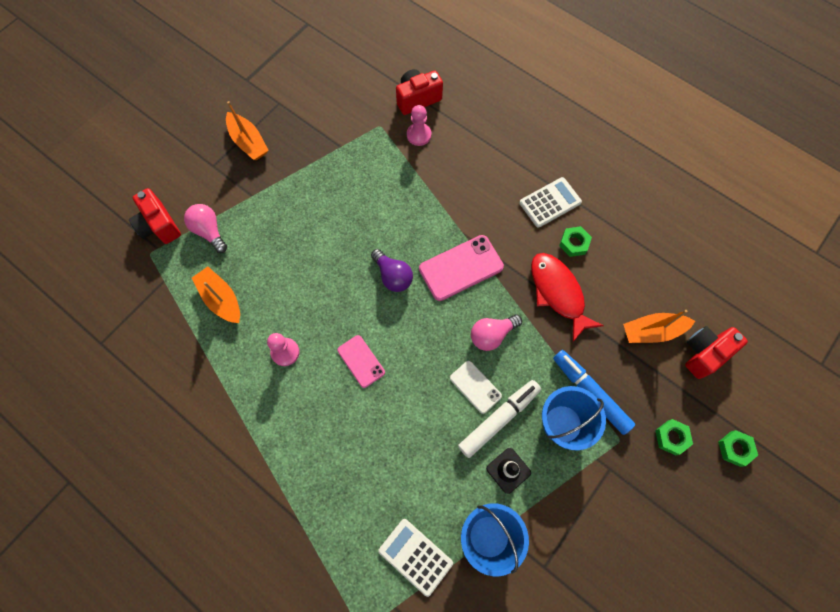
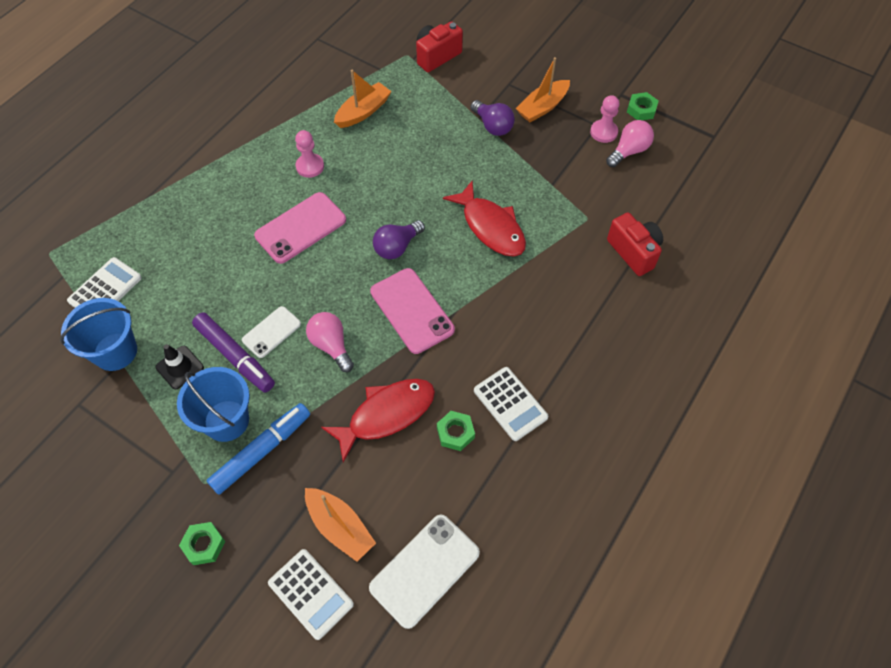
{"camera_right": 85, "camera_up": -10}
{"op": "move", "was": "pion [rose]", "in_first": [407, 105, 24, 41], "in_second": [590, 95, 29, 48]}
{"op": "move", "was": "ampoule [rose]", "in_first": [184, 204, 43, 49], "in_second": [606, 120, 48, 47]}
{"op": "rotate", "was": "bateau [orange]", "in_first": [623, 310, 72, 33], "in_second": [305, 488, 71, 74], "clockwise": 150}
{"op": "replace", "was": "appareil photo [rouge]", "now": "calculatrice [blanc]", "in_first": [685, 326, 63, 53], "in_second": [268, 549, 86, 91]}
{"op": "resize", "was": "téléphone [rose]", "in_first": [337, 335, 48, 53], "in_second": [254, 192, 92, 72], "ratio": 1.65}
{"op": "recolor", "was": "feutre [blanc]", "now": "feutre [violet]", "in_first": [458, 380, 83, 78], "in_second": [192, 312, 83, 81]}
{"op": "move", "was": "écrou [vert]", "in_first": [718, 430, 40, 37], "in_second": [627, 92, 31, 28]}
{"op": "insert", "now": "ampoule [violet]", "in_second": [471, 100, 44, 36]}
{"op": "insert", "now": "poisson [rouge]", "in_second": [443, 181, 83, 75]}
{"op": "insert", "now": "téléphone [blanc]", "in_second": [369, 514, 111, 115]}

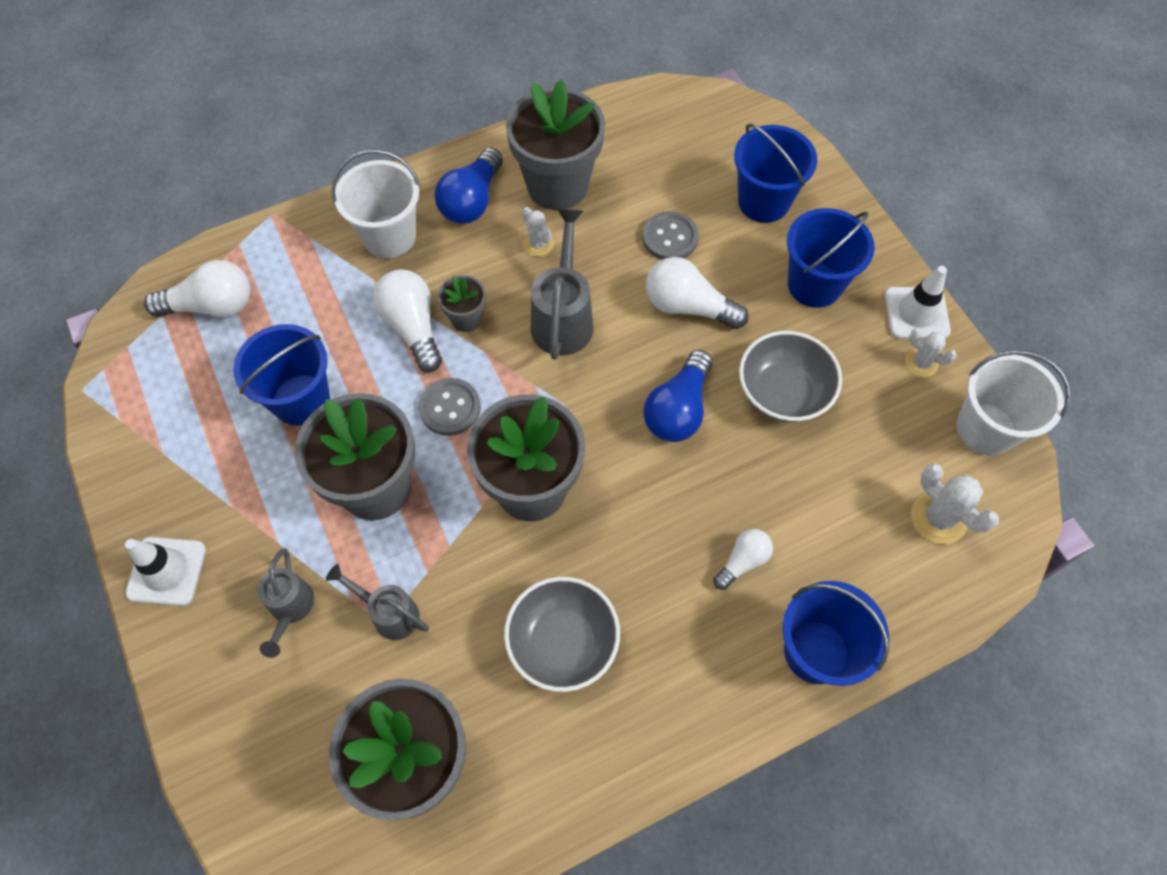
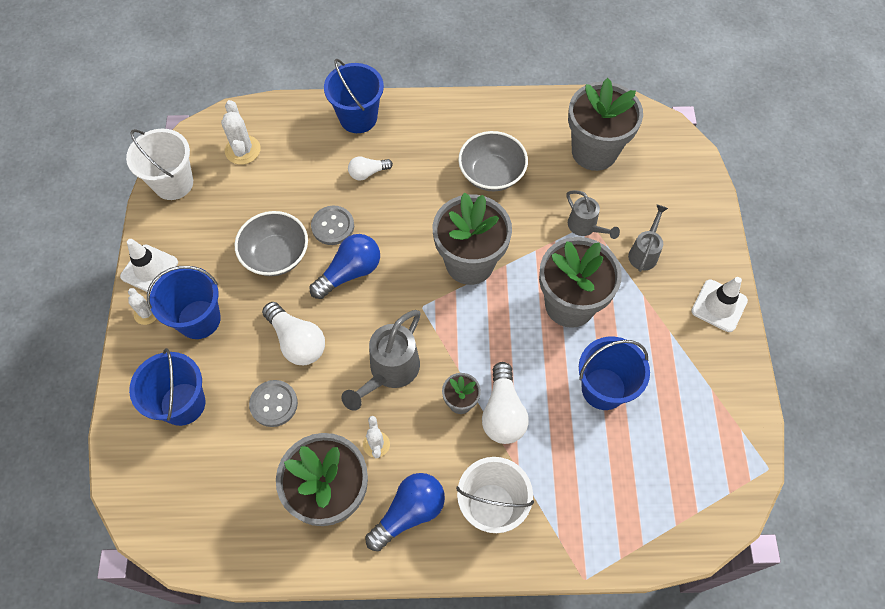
{"camera_right": -155, "camera_up": 0}
{"op": "delete", "was": "ampoule [blanc]", "in_first": [144, 260, 106, 57]}
{"op": "move", "was": "cactus [blanc]", "in_first": [905, 328, 52, 49], "in_second": [128, 288, 28, 37]}
{"op": "move", "was": "bouton [gris]", "in_first": [419, 378, 62, 58], "in_second": [311, 206, 43, 39]}

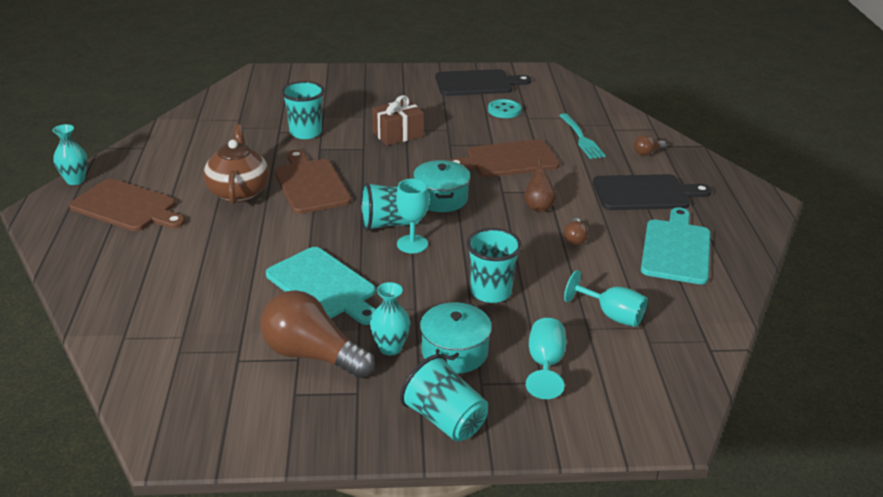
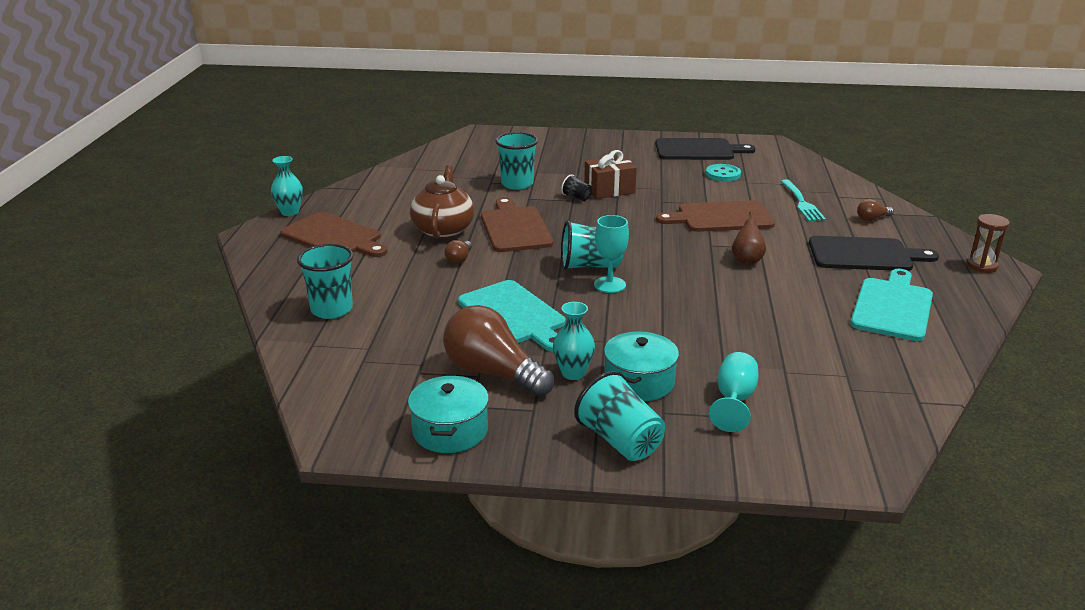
{"camera_right": 10, "camera_up": -5}
{"op": "move", "was": "marmite [turquoise]", "in_first": [413, 160, 57, 52], "in_second": [408, 376, 81, 77]}
{"op": "move", "was": "ampoule [marron]", "in_first": [564, 218, 24, 27], "in_second": [444, 240, 28, 24]}
{"op": "move", "was": "gobelet [turquoise]", "in_first": [466, 228, 56, 75], "in_second": [297, 244, 56, 75]}
{"op": "delete", "was": "verre à pied [turquoise]", "in_first": [564, 270, 84, 57]}
{"op": "insert", "now": "gobelet [noir]", "in_second": [561, 174, 31, 27]}
{"op": "insert", "now": "sablier [marron]", "in_second": [967, 214, 43, 59]}

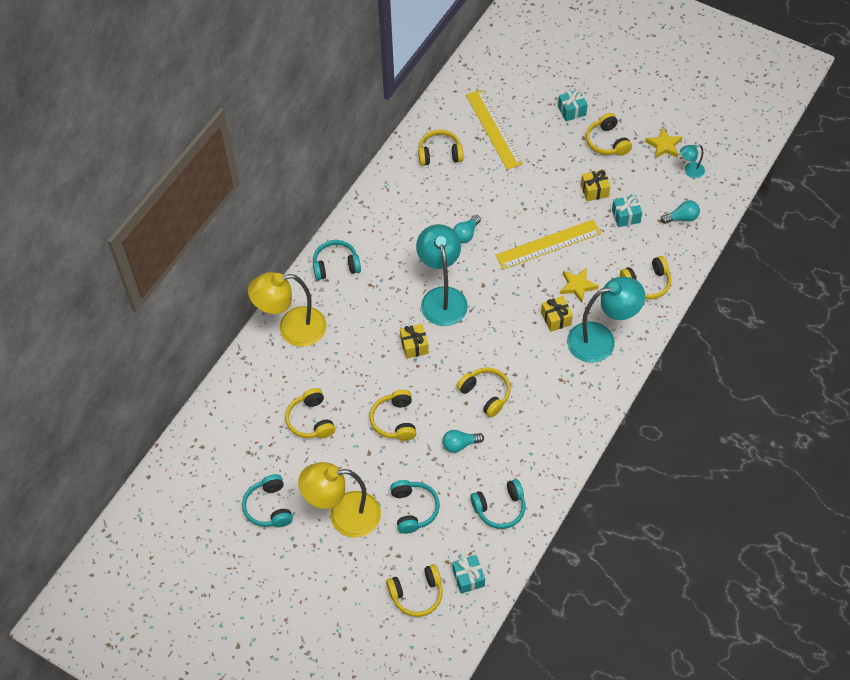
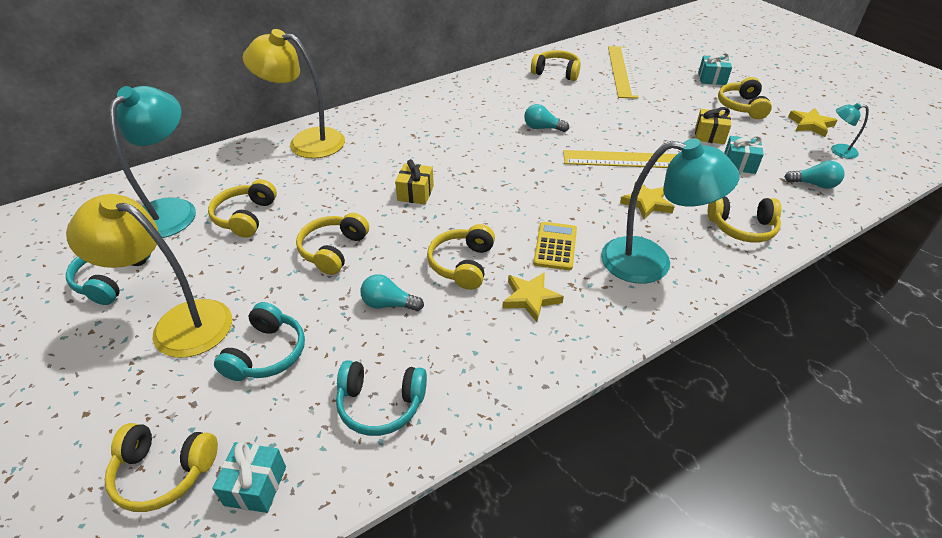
{"camera_right": 25, "camera_up": -15}
{"op": "rotate", "was": "ampoule [turquoise]", "in_first": [453, 215, 28, 28], "in_second": [524, 104, 45, 28], "clockwise": 45}
{"op": "move", "was": "lampe [turquoise]", "in_first": [416, 224, 52, 102], "in_second": [109, 86, 87, 152]}
{"op": "delete", "was": "casque audio [turquoise]", "in_first": [313, 240, 48, 40]}
{"op": "delete", "was": "cadeau [jaune]", "in_first": [541, 296, 32, 36]}
{"op": "rotate", "was": "casque audio [jaune]", "in_first": [456, 367, 55, 50], "in_second": [427, 224, 68, 66], "clockwise": -150}
{"op": "insert", "now": "calculatrice [jaune]", "in_second": [533, 222, 44, 48]}
{"op": "insert", "now": "étoile [jaune]", "in_second": [502, 272, 62, 50]}

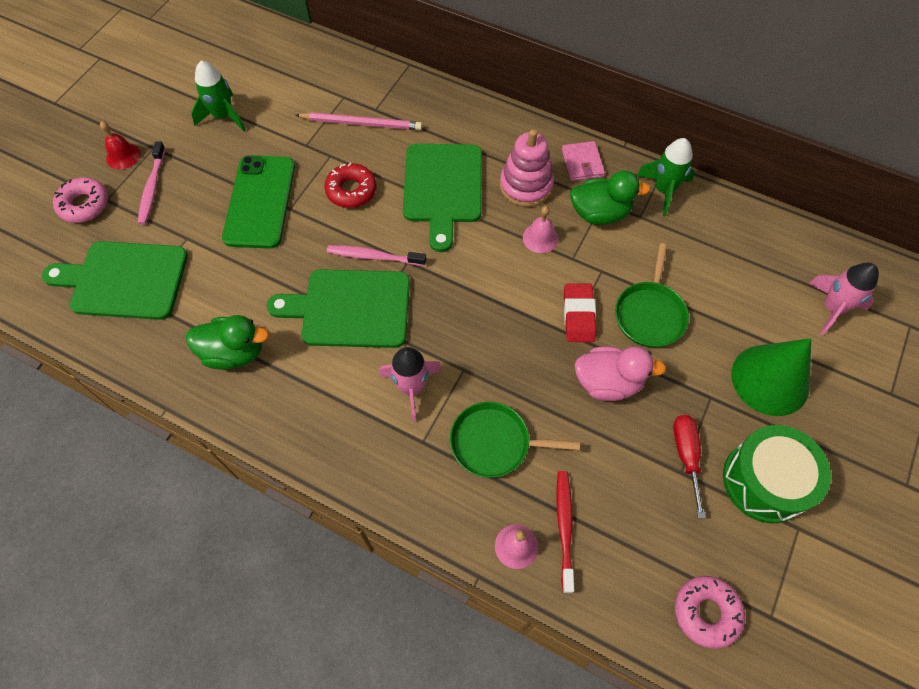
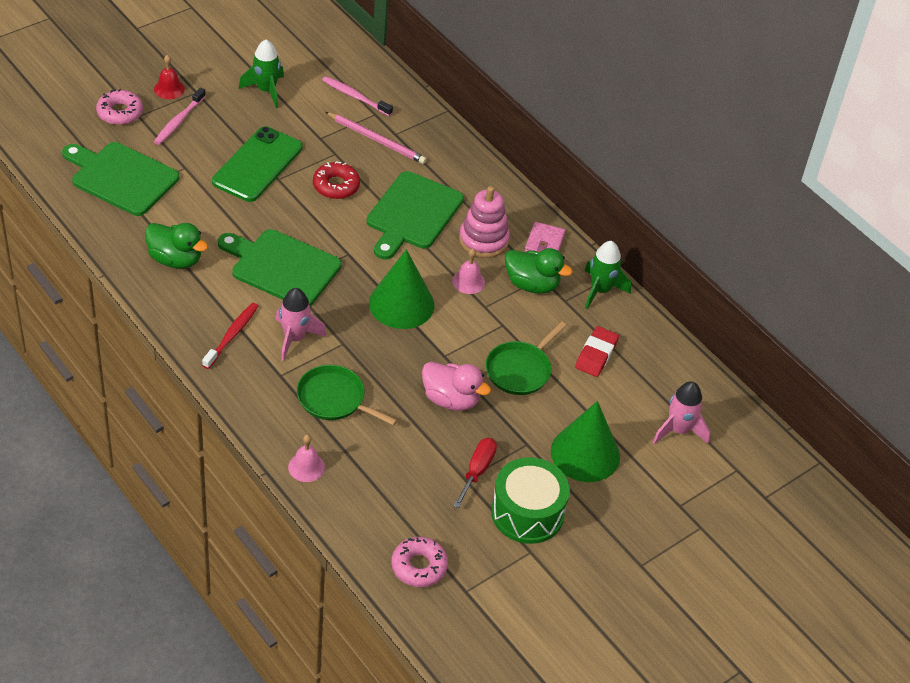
{"camera_right": 20, "camera_up": -15}
{"op": "move", "was": "brosse à dents [rose]", "in_first": [327, 245, 99, 21], "in_second": [322, 76, 71, 40]}
{"op": "move", "was": "gomme [rouge]", "in_first": [564, 283, 32, 59], "in_second": [575, 326, 44, 51]}
{"op": "move", "was": "brosse à dents [rouge]", "in_first": [557, 471, 17, 122], "in_second": [202, 303, 56, 66]}
{"op": "insert", "now": "cône [vert]", "in_second": [369, 249, 65, 80]}

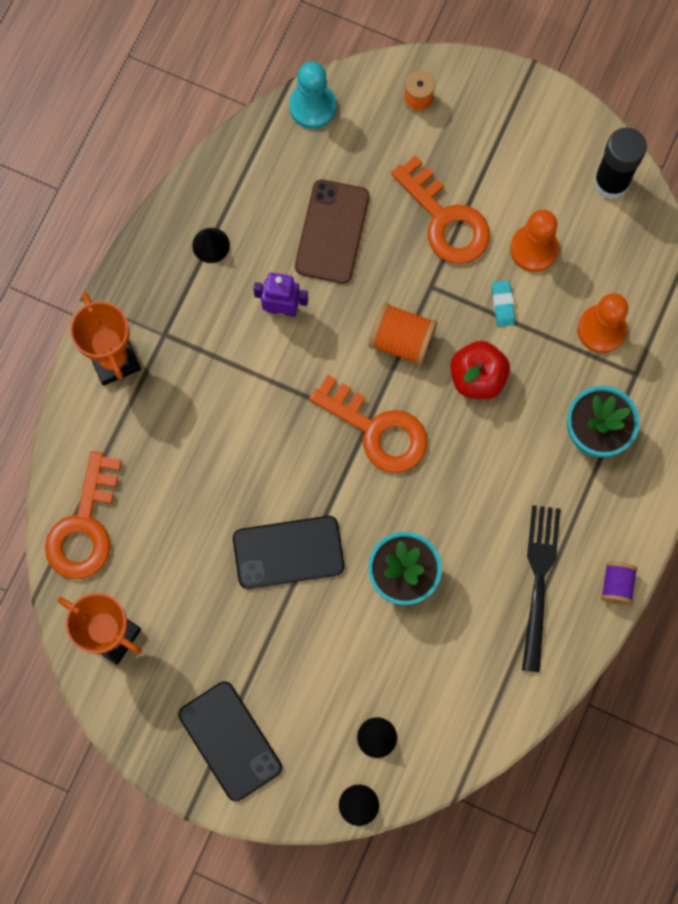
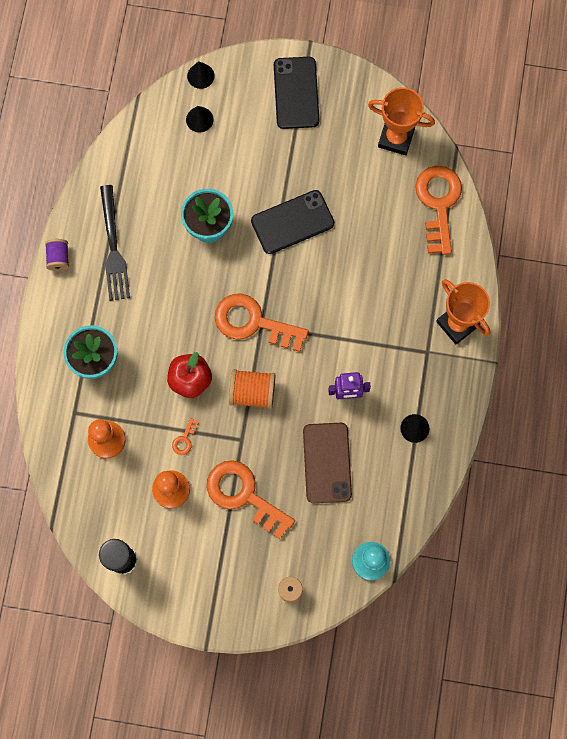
{"camera_right": 165, "camera_up": 0}
{"op": "replace", "was": "gomme [turquoise]", "now": "clé [orange]", "in_first": [492, 280, 23, 47], "in_second": [172, 418, 27, 37]}
{"op": "rotate", "was": "téléphone [noir]", "in_first": [178, 681, 104, 120], "in_second": [274, 57, 45, 72], "clockwise": 45}

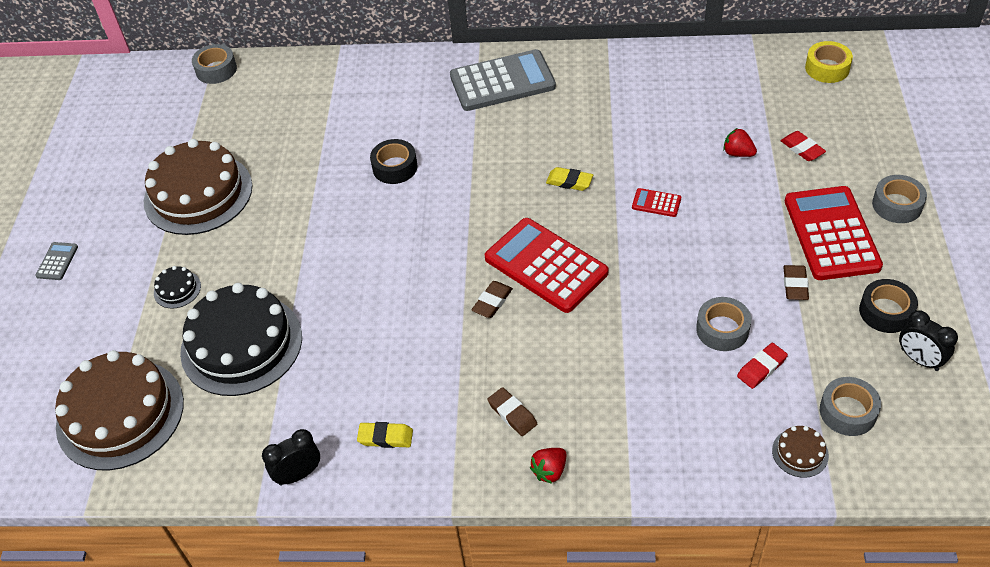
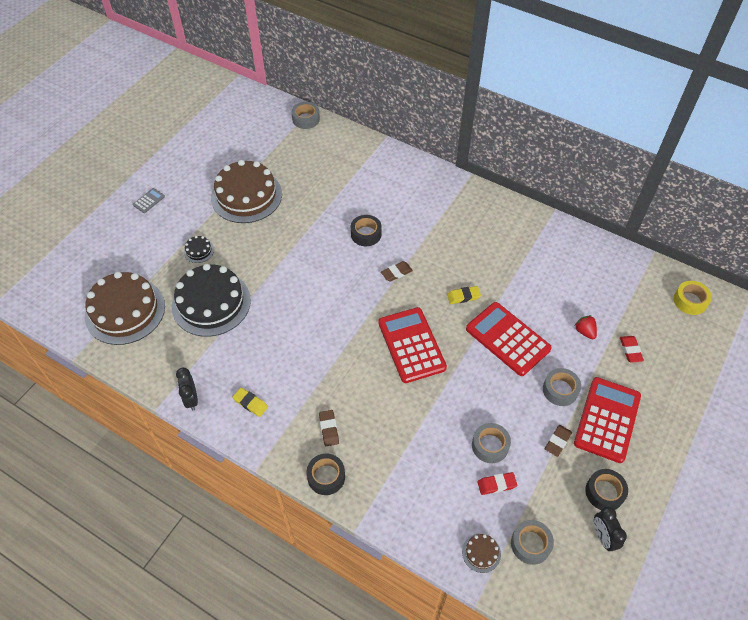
{"camera_right": 25, "camera_up": 5}
{"op": "delete", "was": "calculatrice [gris]", "in_first": [450, 49, 106, 62]}
{"op": "rotate", "was": "gomme [jaune]", "in_first": [546, 167, 47, 24], "in_second": [447, 286, 34, 18], "clockwise": -60}
{"op": "move", "was": "ruban adhésif [gris]", "in_first": [872, 175, 55, 48], "in_second": [543, 368, 38, 38]}
{"op": "resize", "was": "calculatrice [rouge]", "in_first": [632, 188, 49, 29], "in_second": [466, 302, 86, 74], "ratio": 2.36}
{"op": "move", "was": "gomme [marron]", "in_first": [472, 281, 41, 37], "in_second": [381, 261, 32, 21]}
{"op": "rotate", "was": "réveil [noir]", "in_first": [262, 429, 58, 56], "in_second": [176, 368, 22, 43], "clockwise": -105}
{"op": "replace", "was": "fraise [rouge]", "now": "ruban adhésif [noir]", "in_first": [530, 448, 36, 36], "in_second": [306, 453, 39, 42]}

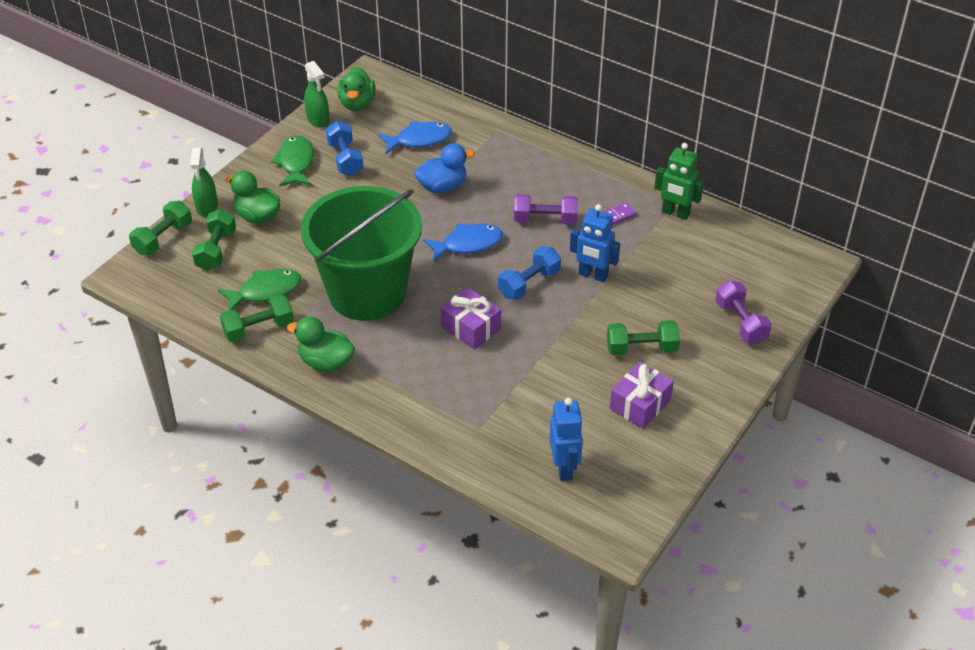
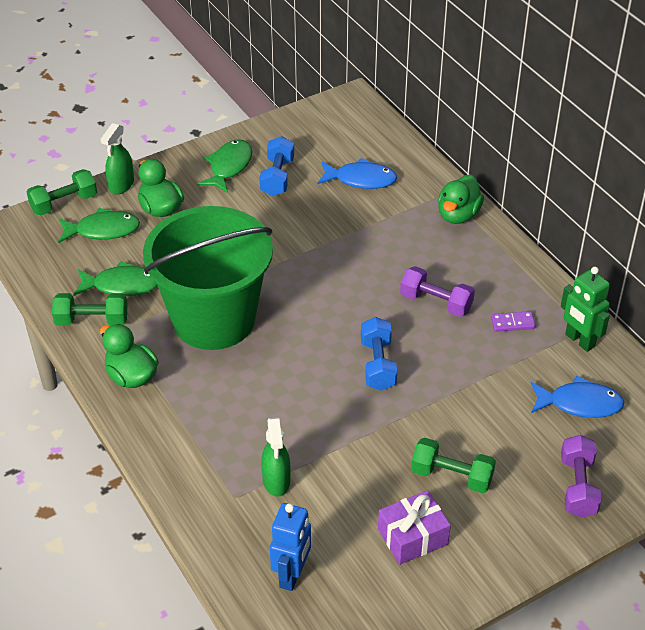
{"camera_right": 25, "camera_up": 0}
{"op": "move", "was": "vaporisateur [vert]", "in_first": [304, 61, 26, 67], "in_second": [261, 417, 30, 80]}
{"op": "move", "was": "canard [vert]", "in_first": [337, 67, 38, 44], "in_second": [438, 175, 46, 49]}
{"op": "delete", "was": "canard [bleu]", "in_first": [414, 143, 61, 50]}
{"op": "delete", "was": "robot [bleu]", "in_first": [570, 204, 50, 78]}
{"op": "replace", "was": "haltère [vert]", "now": "poisson [vert]", "in_first": [192, 209, 44, 62], "in_second": [58, 208, 82, 35]}
{"op": "move", "was": "poisson [bleu]", "in_first": [423, 224, 80, 38], "in_second": [531, 376, 93, 42]}
{"op": "rotate", "was": "haltère [bleu]", "in_first": [498, 246, 63, 54], "in_second": [361, 317, 36, 74], "clockwise": -75}
{"op": "delete", "was": "cadeau [violet]", "in_first": [441, 287, 60, 63]}

